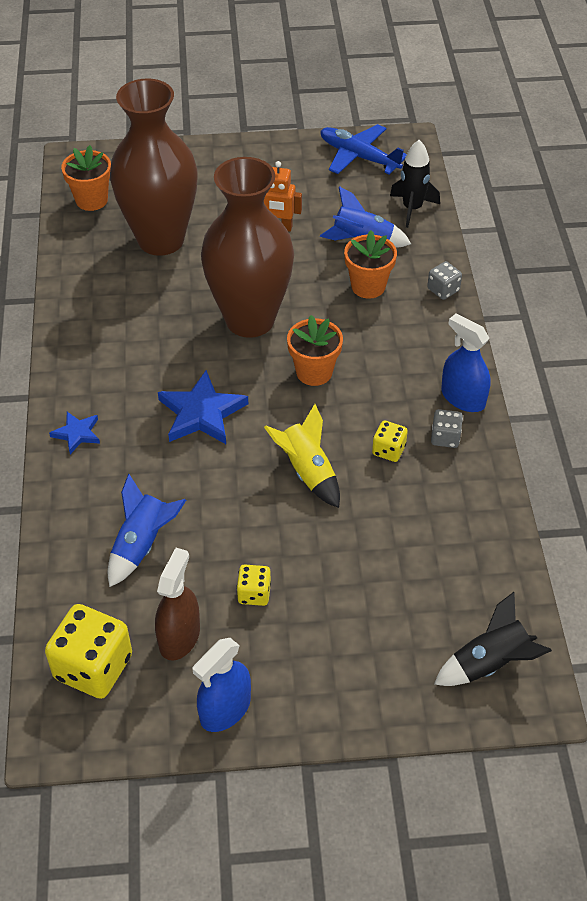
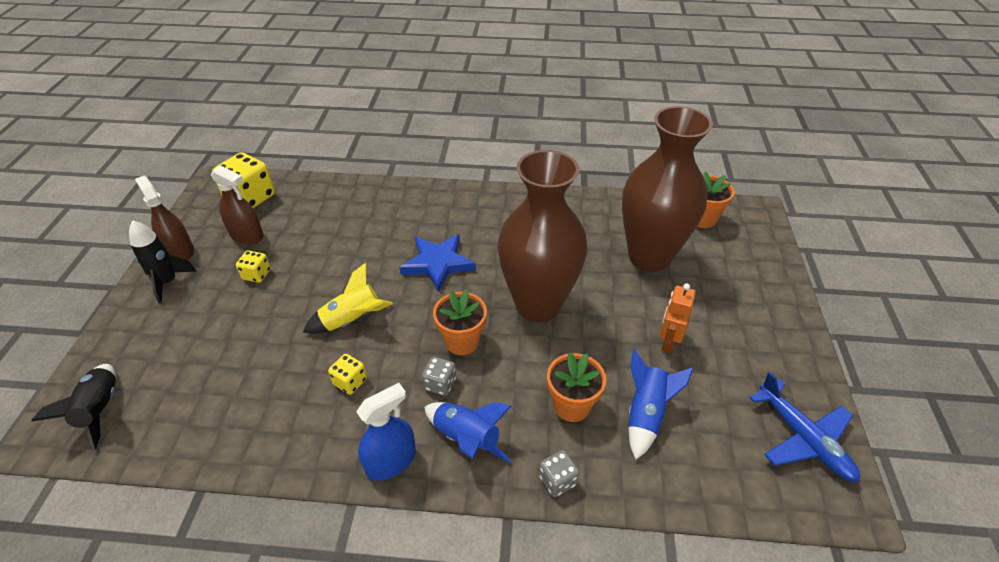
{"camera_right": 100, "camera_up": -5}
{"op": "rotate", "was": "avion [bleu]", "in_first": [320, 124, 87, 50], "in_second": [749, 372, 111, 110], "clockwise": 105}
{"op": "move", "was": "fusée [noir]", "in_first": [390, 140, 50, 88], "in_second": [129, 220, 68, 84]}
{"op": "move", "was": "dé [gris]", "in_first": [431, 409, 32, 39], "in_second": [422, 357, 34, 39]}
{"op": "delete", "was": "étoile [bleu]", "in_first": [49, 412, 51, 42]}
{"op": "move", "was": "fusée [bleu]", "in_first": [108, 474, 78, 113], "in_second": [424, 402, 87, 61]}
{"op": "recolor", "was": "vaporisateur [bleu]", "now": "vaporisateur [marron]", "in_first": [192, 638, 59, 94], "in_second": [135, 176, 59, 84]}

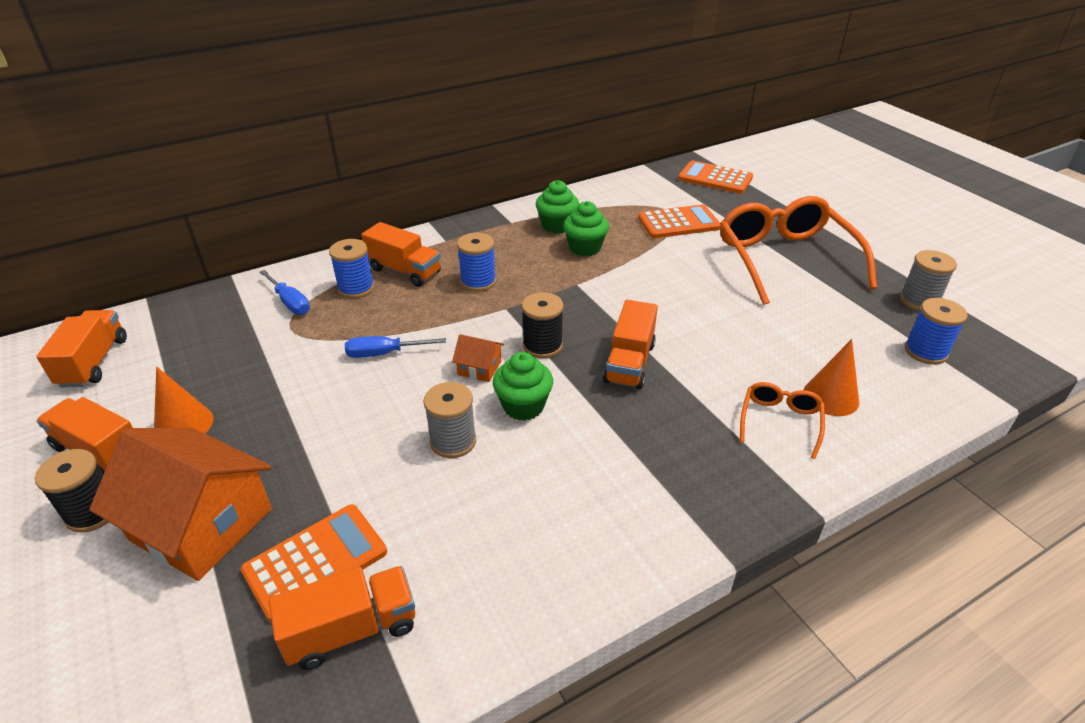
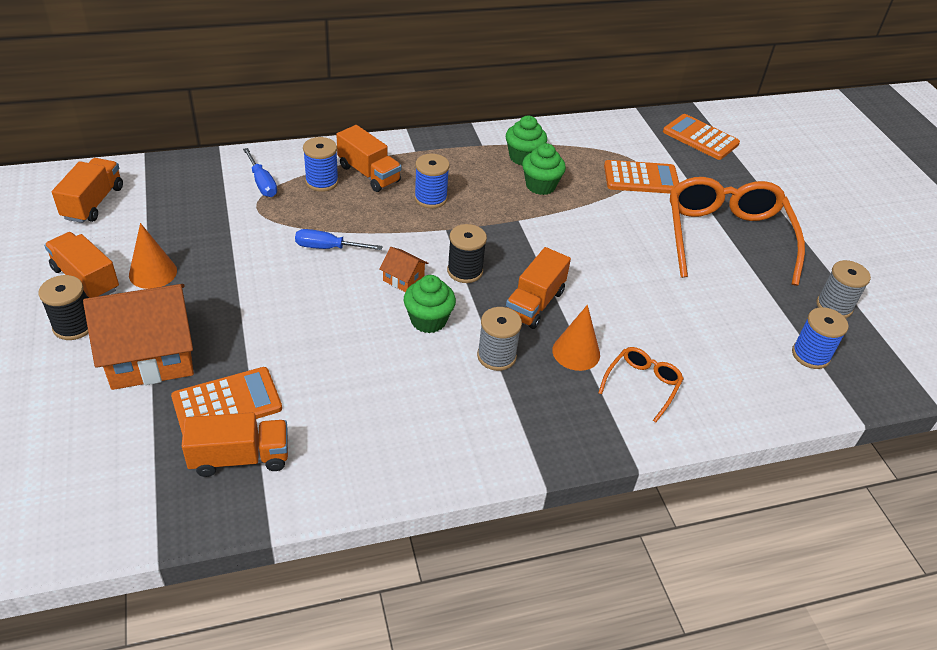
{"camera_right": 10, "camera_up": 5}
{"op": "move", "was": "cône [orange]", "in_first": [804, 339, 55, 77], "in_second": [552, 305, 48, 66]}
{"op": "move", "was": "bobine [gris]", "in_first": [424, 382, 52, 76], "in_second": [477, 307, 45, 64]}
{"op": "rotate", "was": "maison [orange]", "in_first": [89, 428, 183, 153], "in_second": [83, 284, 111, 106], "clockwise": -60}

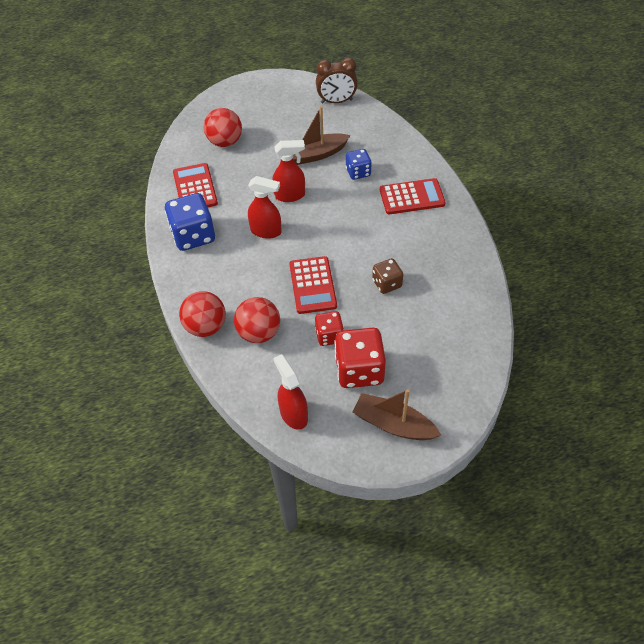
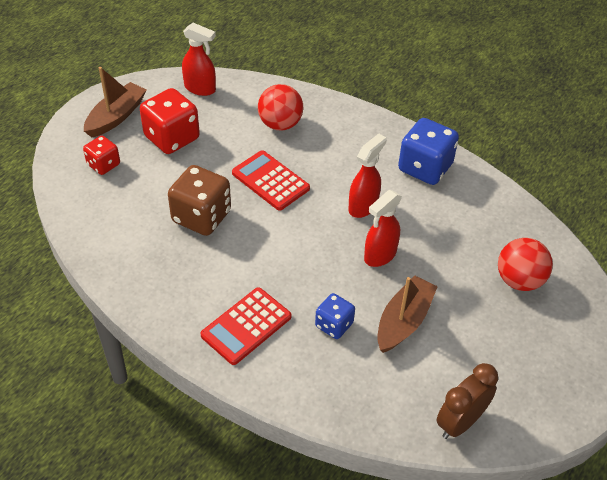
{"camera_right": 140, "camera_up": -5}
{"op": "delete", "was": "calculatrice [rouge]", "in_first": [173, 163, 45, 44]}
{"op": "rotate", "was": "vaporisateur [rouge]", "in_first": [248, 176, 34, 63], "in_second": [348, 134, 39, 84], "clockwise": 150}
{"op": "resize", "was": "dé [marron]", "in_first": [372, 258, 31, 36], "in_second": [168, 165, 63, 71], "ratio": 1.72}
{"op": "delete", "was": "balle [rouge]", "in_first": [179, 291, 47, 46]}
{"op": "move", "was": "dé [rouge]", "in_first": [315, 311, 29, 35], "in_second": [83, 136, 37, 39]}
{"op": "rotate", "was": "bateau [marron]", "in_first": [352, 389, 89, 51], "in_second": [84, 67, 63, 70], "clockwise": -45}

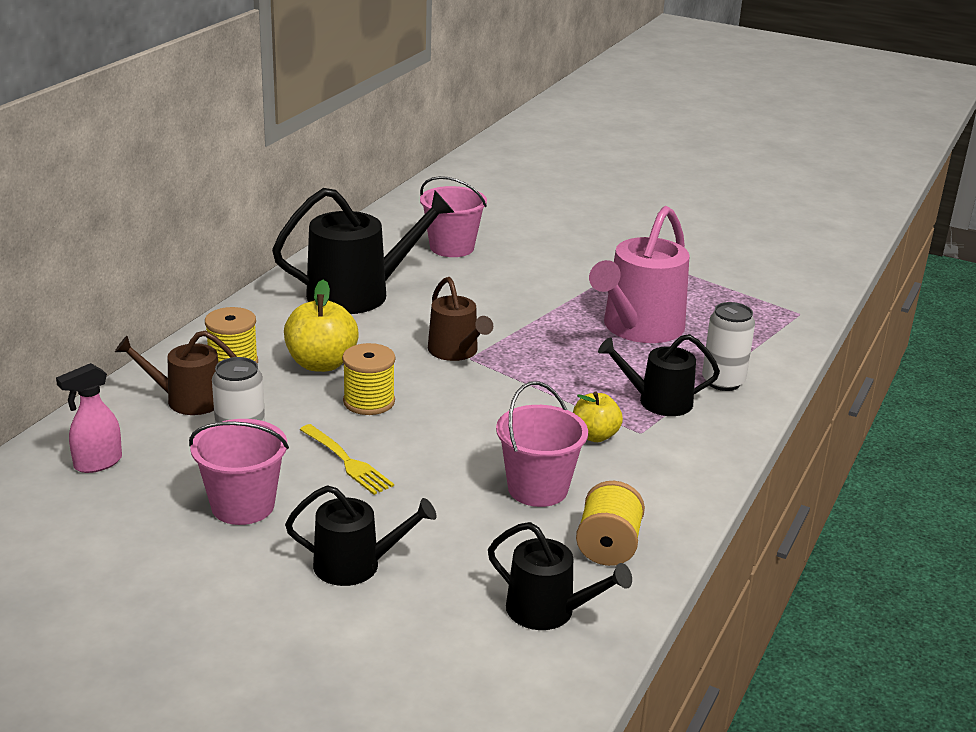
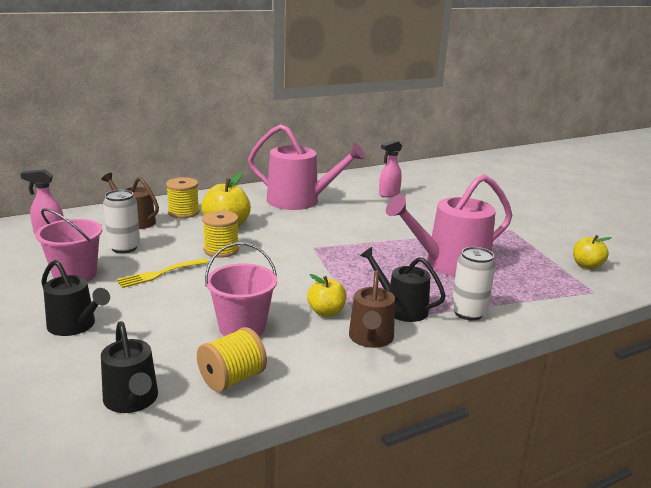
{"camera_right": 35, "camera_up": -5}
{"op": "replace", "was": "seau [rose]", "now": "vaporisateur [rose]", "in_first": [420, 176, 67, 81], "in_second": [379, 140, 23, 57]}
{"op": "recolor", "was": "arrosoir [noir]", "now": "arrosoir [rose]", "in_first": [272, 188, 183, 126], "in_second": [248, 124, 118, 86]}
{"op": "move", "was": "arrosoir [marron]", "in_first": [428, 277, 65, 84], "in_second": [349, 270, 46, 78]}
{"op": "rotate", "was": "fourchette [jaune]", "in_first": [300, 424, 94, 71], "in_second": [116, 258, 93, 30], "clockwise": 60}
{"op": "insert", "now": "pomme [jaune]", "in_second": [573, 235, 39, 34]}

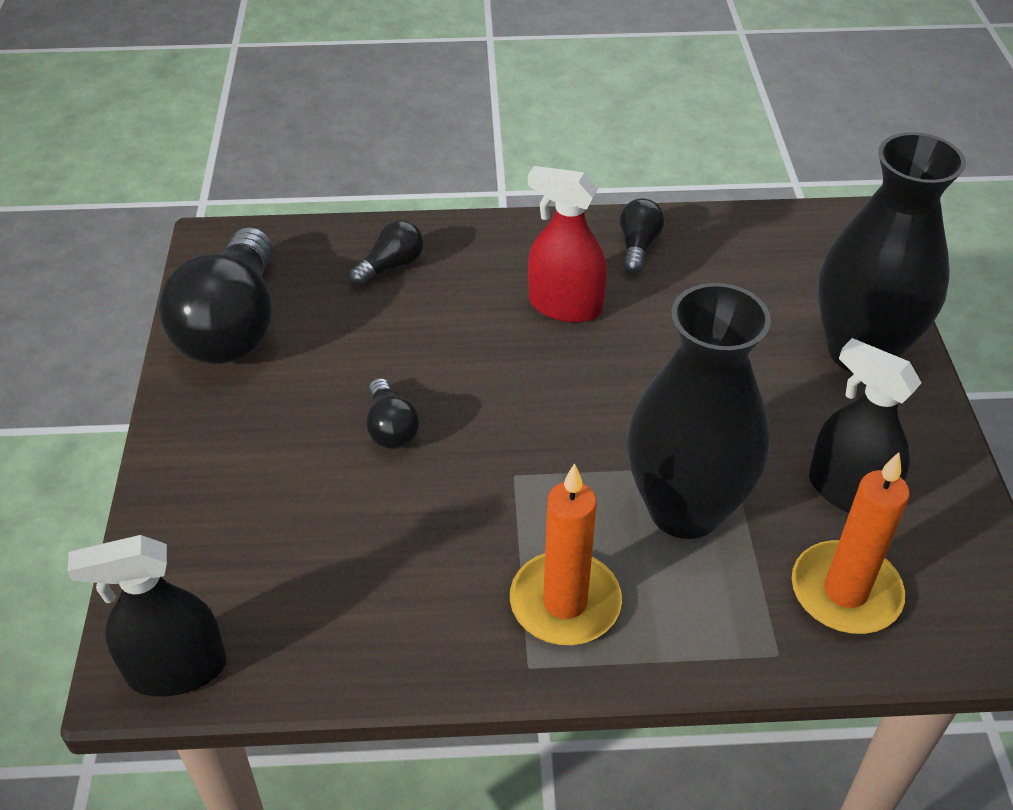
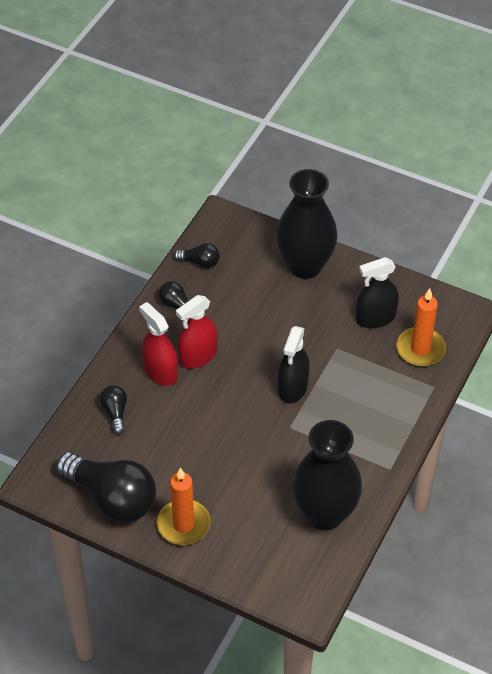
{"camera_right": -60, "camera_up": 5}
{"op": "move", "was": "vase [noir]", "in_first": [627, 283, 144, 256], "in_second": [292, 420, 70, 110]}
{"op": "move", "was": "ampoule [noir]", "in_first": [366, 378, 53, 71], "in_second": [174, 243, 46, 25]}
{"op": "move", "was": "bougie [orange]", "in_first": [510, 463, 112, 182], "in_second": [157, 468, 54, 77]}
{"op": "move", "was": "vaporisateur [noir]", "in_first": [67, 535, 159, 162], "in_second": [278, 326, 31, 77]}
{"op": "insert", "now": "vaporisateur [rouge]", "in_second": [139, 302, 39, 84]}

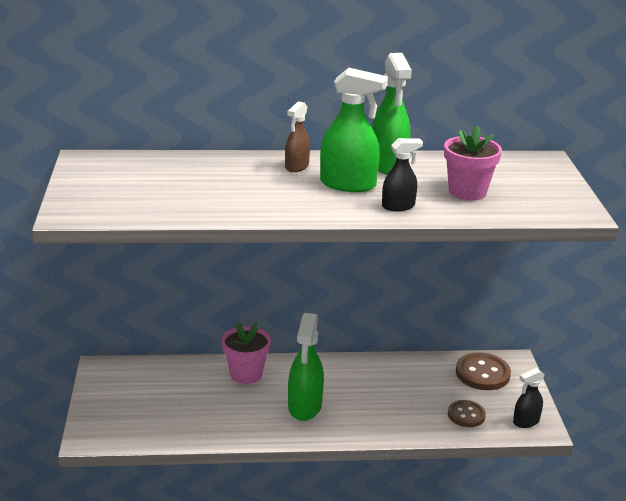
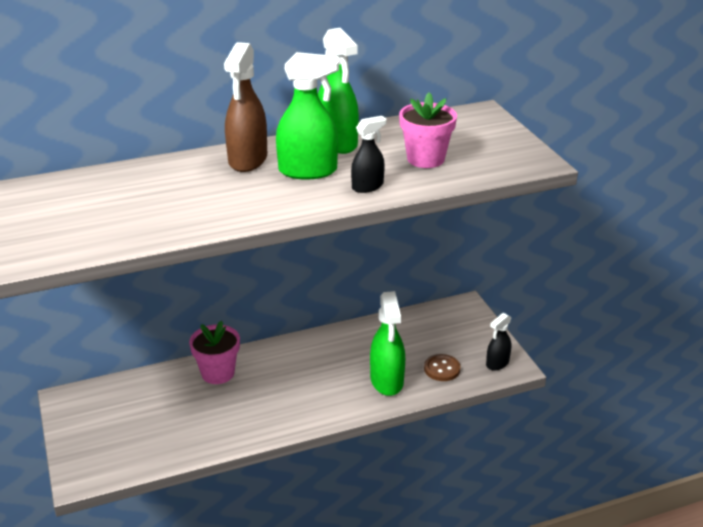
{"camera_right": -15, "camera_up": 5}
{"op": "resize", "was": "vaporisateur [marron]", "in_first": [285, 101, 25, 71], "in_second": [224, 42, 43, 130], "ratio": 1.71}
{"op": "move", "was": "vaporisateur [vert]", "in_first": [288, 313, 36, 108], "in_second": [370, 291, 35, 105]}
{"op": "delete", "was": "bouton [marron]", "in_first": [456, 352, 55, 38]}

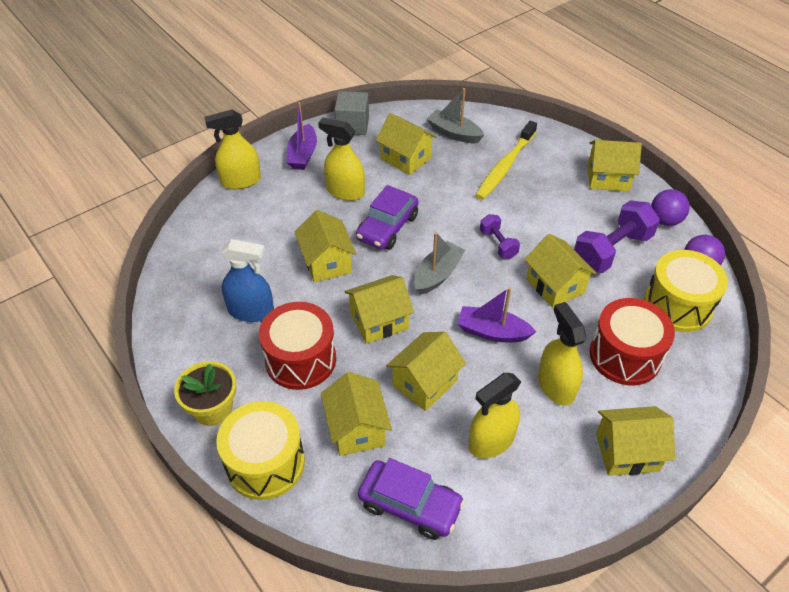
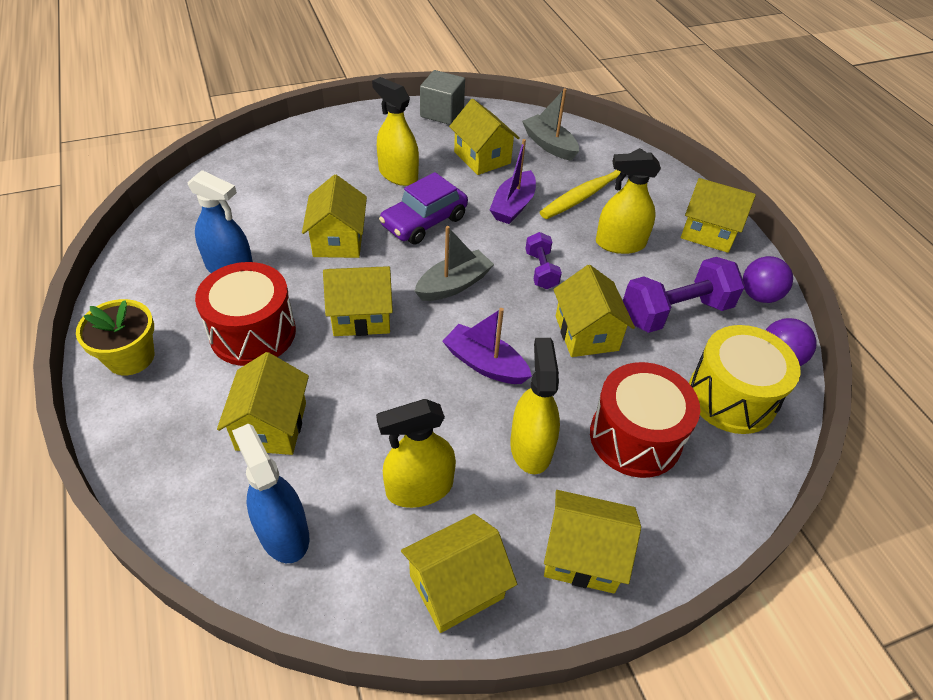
{"camera_right": 15, "camera_up": 0}
{"op": "move", "was": "bateau [violet]", "in_first": [286, 102, 31, 68], "in_second": [490, 139, 46, 85]}
{"op": "move", "was": "vaporisateur [jaune]", "in_first": [204, 109, 57, 80], "in_second": [596, 152, 65, 102]}
{"op": "move", "was": "maison [jaune]", "in_first": [386, 332, 80, 79], "in_second": [401, 514, 116, 119]}
{"op": "delete", "was": "tambour [jaune]", "in_first": [216, 401, 89, 99]}
{"op": "replace", "was": "voiture [violet]", "now": "vaporisateur [bleu]", "in_first": [358, 458, 107, 82], "in_second": [232, 423, 77, 140]}

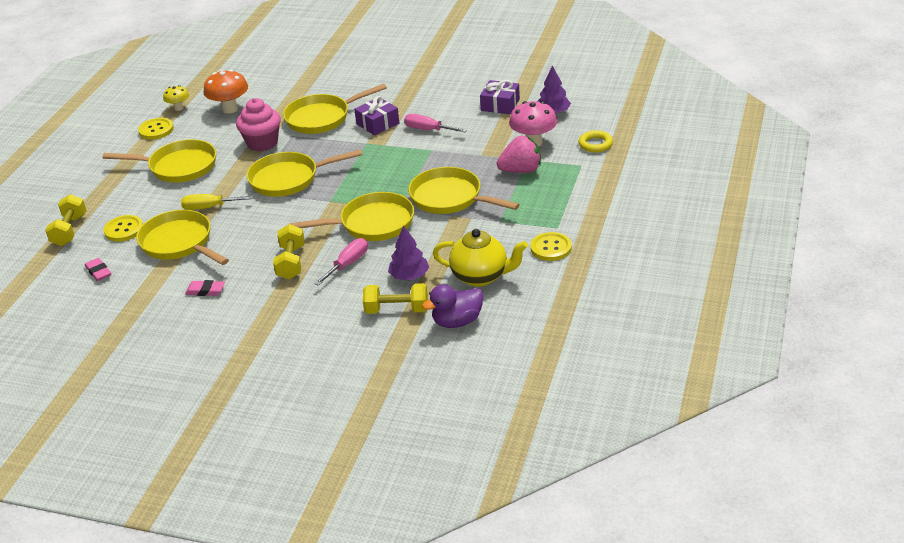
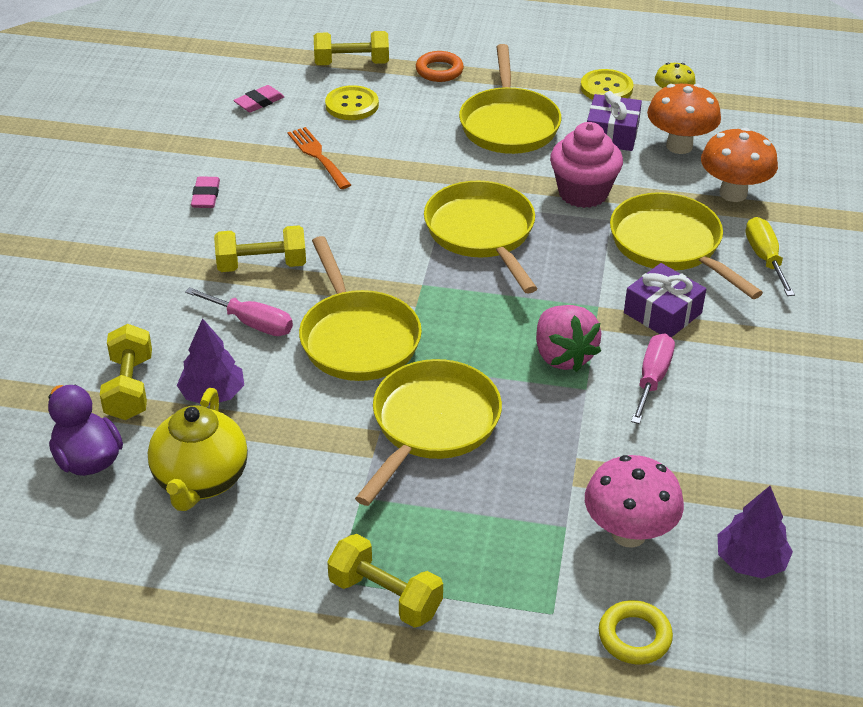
{"camera_right": 80, "camera_up": 5}
{"op": "move", "was": "cadeau [violet]", "in_first": [480, 80, 40, 34], "in_second": [587, 91, 55, 60]}
{"op": "move", "was": "fraise [rose]", "in_first": [497, 136, 44, 37], "in_second": [536, 305, 66, 67]}
{"op": "move", "was": "tournevis [jaune]", "in_first": [181, 194, 73, 16], "in_second": [746, 217, 49, 79]}
{"op": "replace", "was": "poêle [jaune]", "now": "fourchette [orange]", "in_first": [136, 210, 93, 55], "in_second": [288, 127, 63, 62]}
{"op": "delete", "was": "bouton [jaune]", "in_first": [530, 232, 42, 29]}
{"op": "insert", "now": "anneau [orange]", "in_second": [416, 51, 48, 31]}
{"op": "insert", "now": "champignon [orange]", "in_second": [701, 127, 77, 75]}
{"op": "insert", "now": "haltère [jaune]", "in_second": [327, 534, 116, 94]}

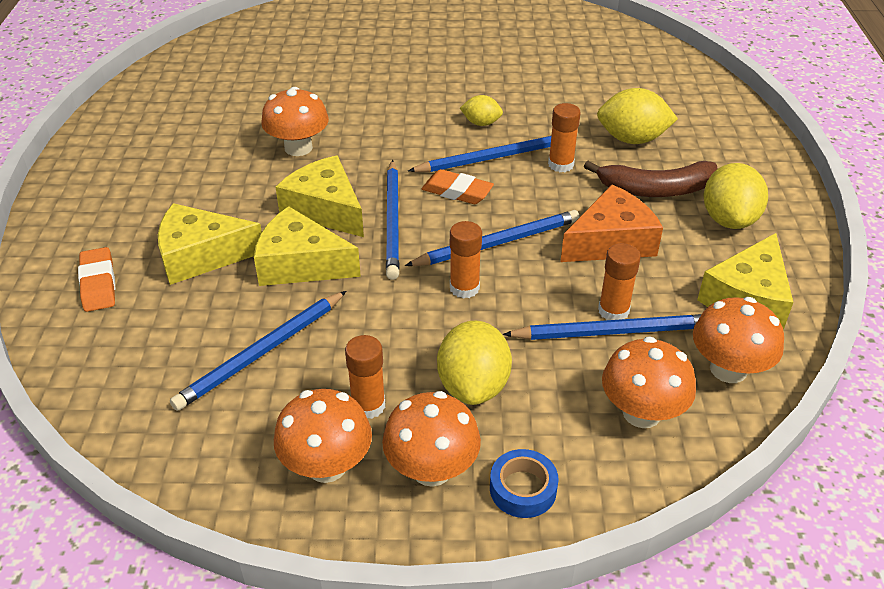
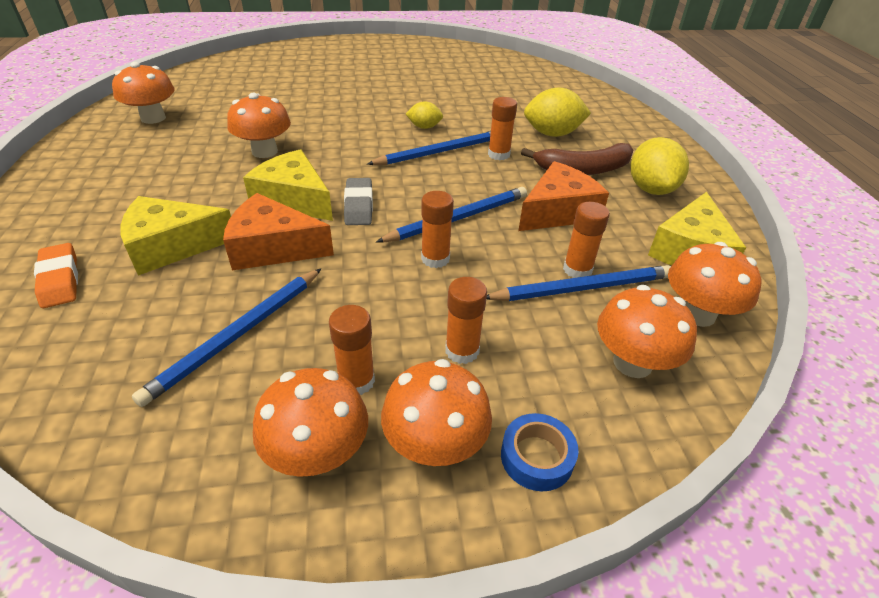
{"camera_right": -10, "camera_up": 0}
{"op": "replace", "was": "crayon [bleu]", "now": "gomme [gris]", "in_first": [386, 160, 14, 120], "in_second": [344, 178, 29, 47]}
{"op": "delete", "was": "gomme [orange]", "in_first": [422, 169, 72, 35]}
{"op": "recolor", "was": "fromage [jaune]", "now": "fromage [orange]", "in_first": [254, 206, 107, 80], "in_second": [223, 193, 111, 77]}
{"op": "replace", "was": "citron [jaune]", "now": "bâton de colle [orange]", "in_first": [437, 321, 75, 84], "in_second": [445, 277, 42, 87]}
{"op": "insert", "now": "champignon [orange]", "in_second": [112, 62, 63, 62]}

